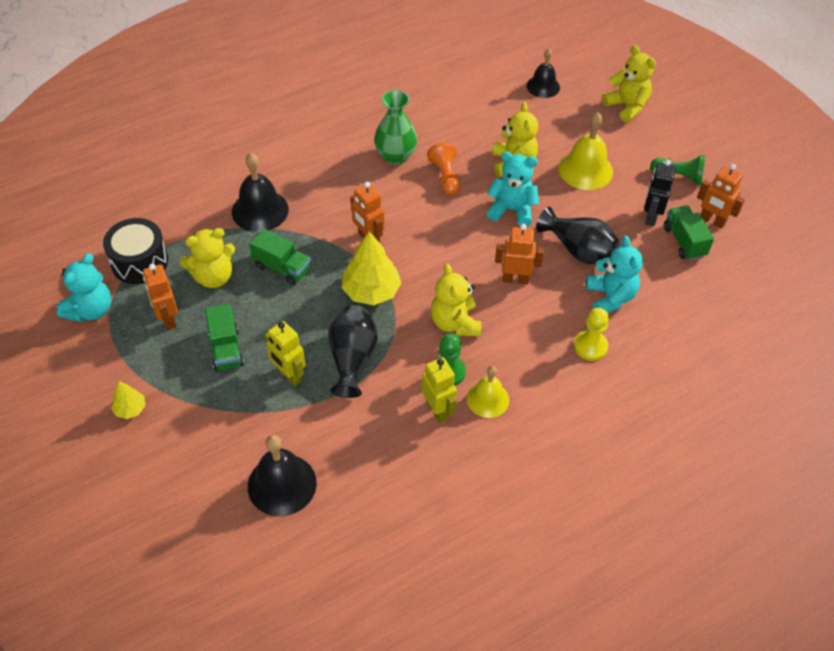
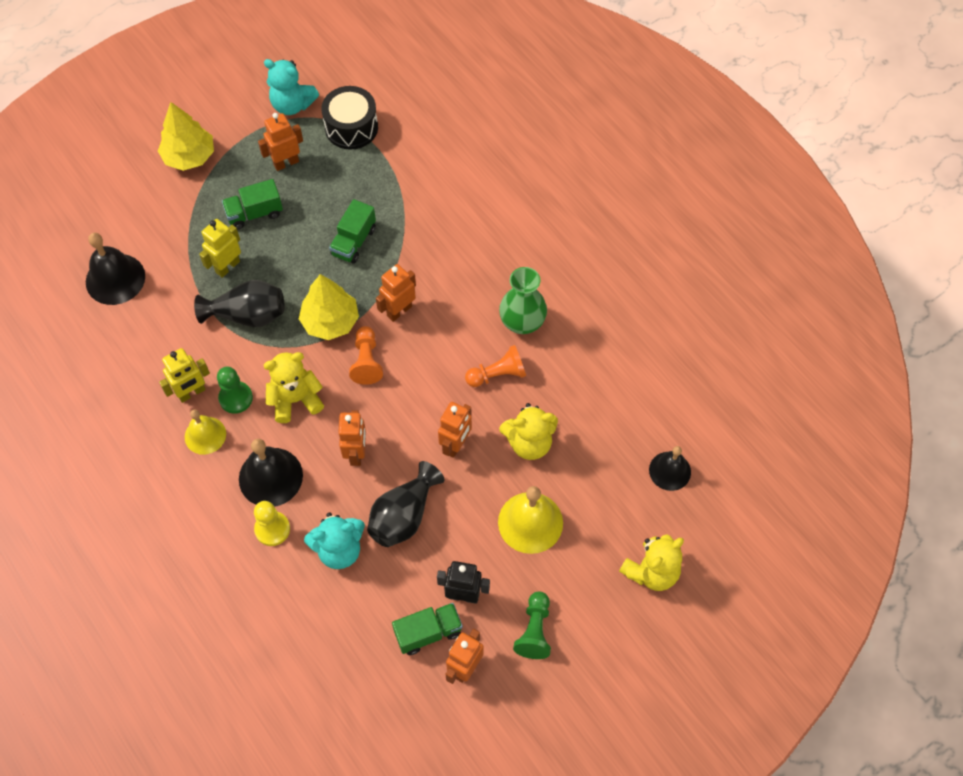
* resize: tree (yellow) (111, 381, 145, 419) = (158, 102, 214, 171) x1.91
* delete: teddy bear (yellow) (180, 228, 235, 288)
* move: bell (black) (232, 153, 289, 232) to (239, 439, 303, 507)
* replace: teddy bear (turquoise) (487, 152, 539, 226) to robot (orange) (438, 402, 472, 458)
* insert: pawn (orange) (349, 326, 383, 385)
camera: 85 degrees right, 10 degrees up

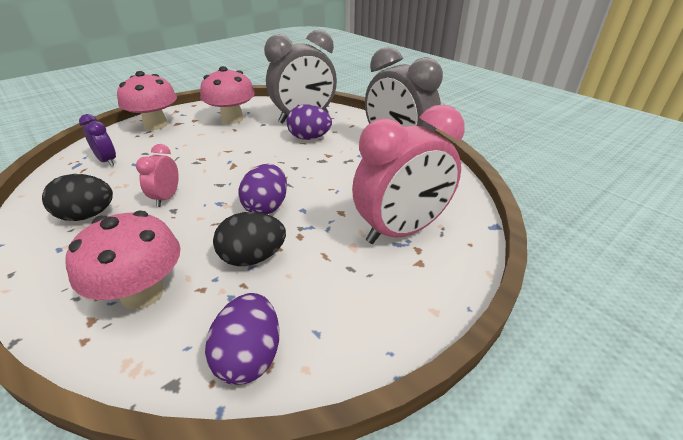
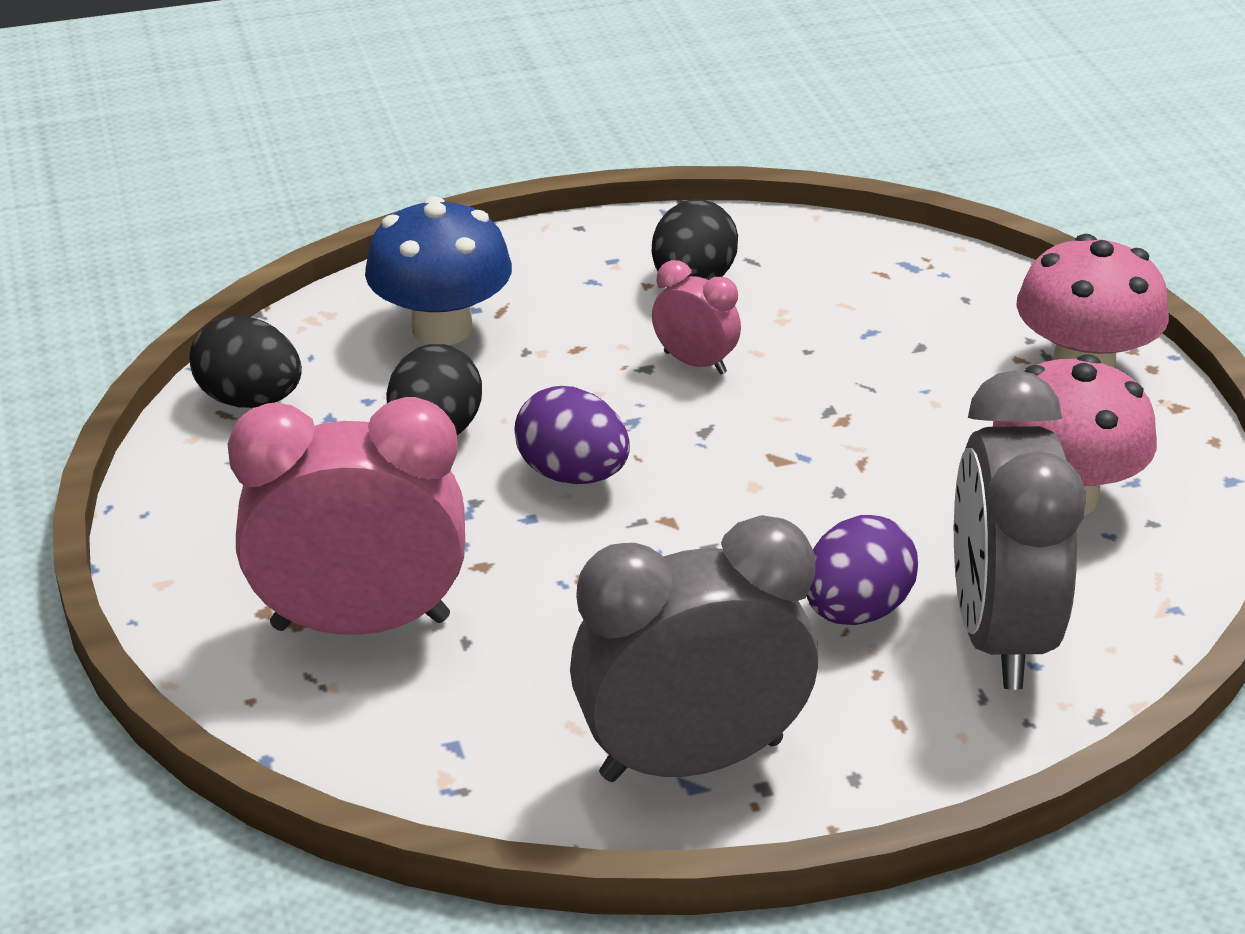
* recolor: mushroom (pink) (65, 211, 181, 309) to mushroom (blue) (365, 196, 512, 345)
* delete: clock (purple) (79, 114, 116, 166)
* recolor: egg (purple) (205, 293, 280, 385) to egg (black) (189, 315, 302, 408)
* rotate: clock (pink) (352, 105, 465, 244) = (228, 397, 465, 635) 90 degrees clockwise
camera: 115 degrees right, 0 degrees up

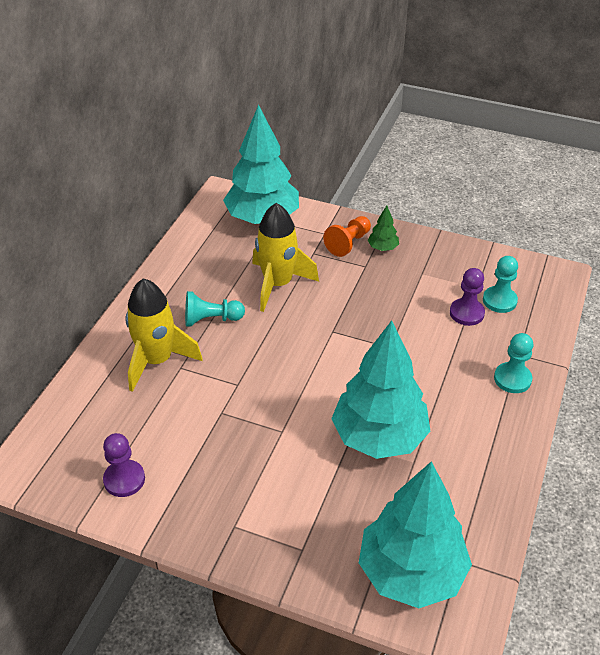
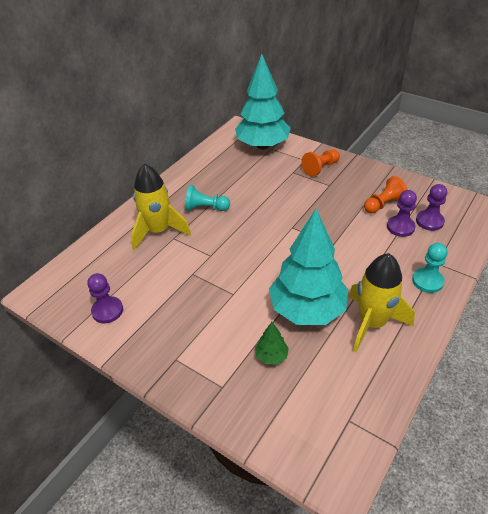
* move: rocket (yellow) (252, 203, 319, 312) to (348, 253, 415, 352)
* delete: tree (turquoise) (359, 461, 472, 608)
* move: tree (green) (368, 205, 399, 251) to (255, 322, 289, 365)
* recolor: pawn (turquoise) (483, 256, 518, 313) to pawn (purple) (416, 184, 447, 231)
* insert: pawn (orange) (364, 176, 408, 213)
camera: 15 degrees right, 0 degrees up

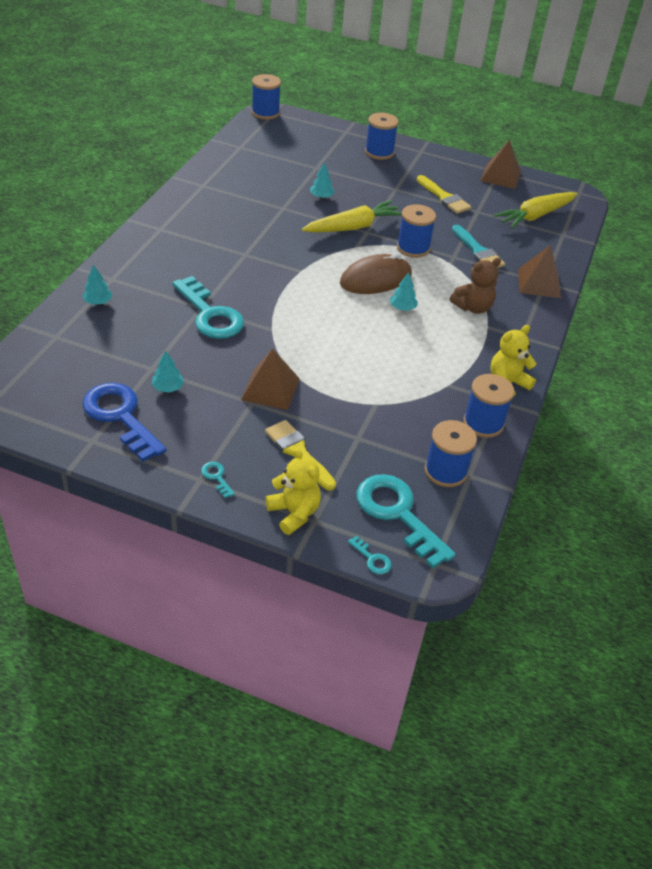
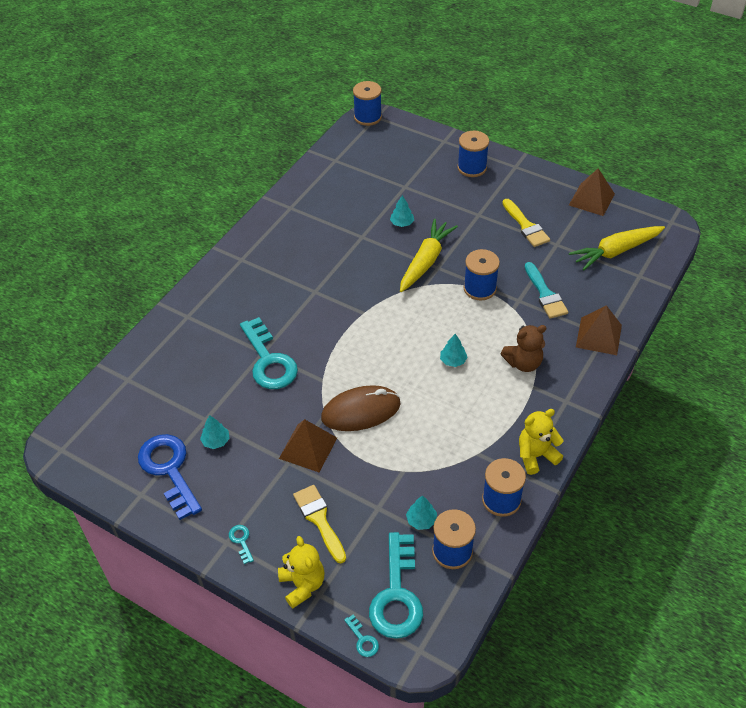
* move: tree (turquoise) (82, 265, 112, 305) to (406, 496, 437, 530)
* rotate: carrot (yellow) (302, 200, 402, 232) = (400, 219, 458, 292) 45 degrees counterclockwise
* move: mouse (brown) (340, 253, 412, 294) to (321, 385, 401, 431)
* rotate: key (turquoise) (356, 474, 456, 569) = (369, 532, 423, 639) 150 degrees counterclockwise
camera: 15 degrees right, 5 degrees up

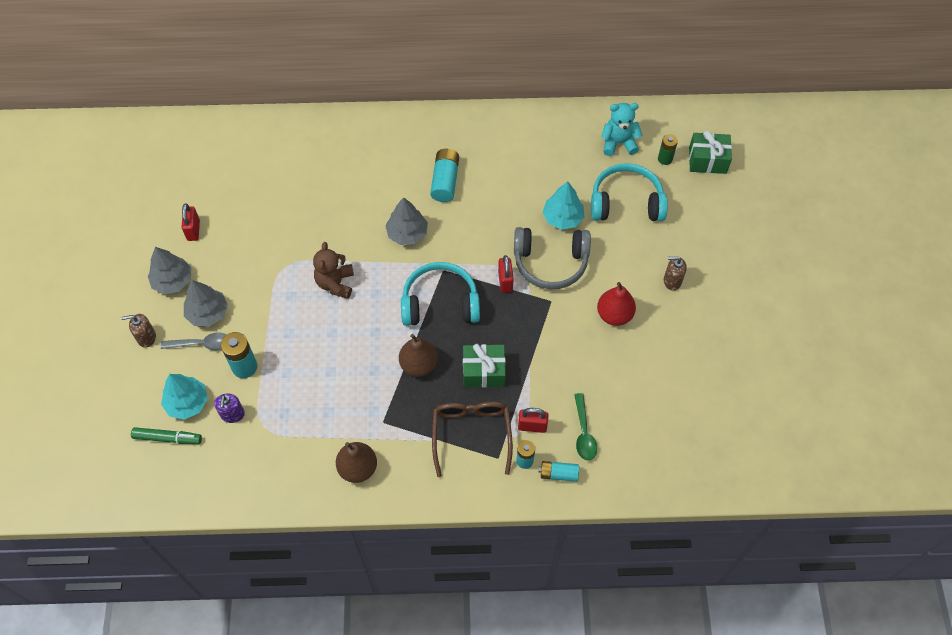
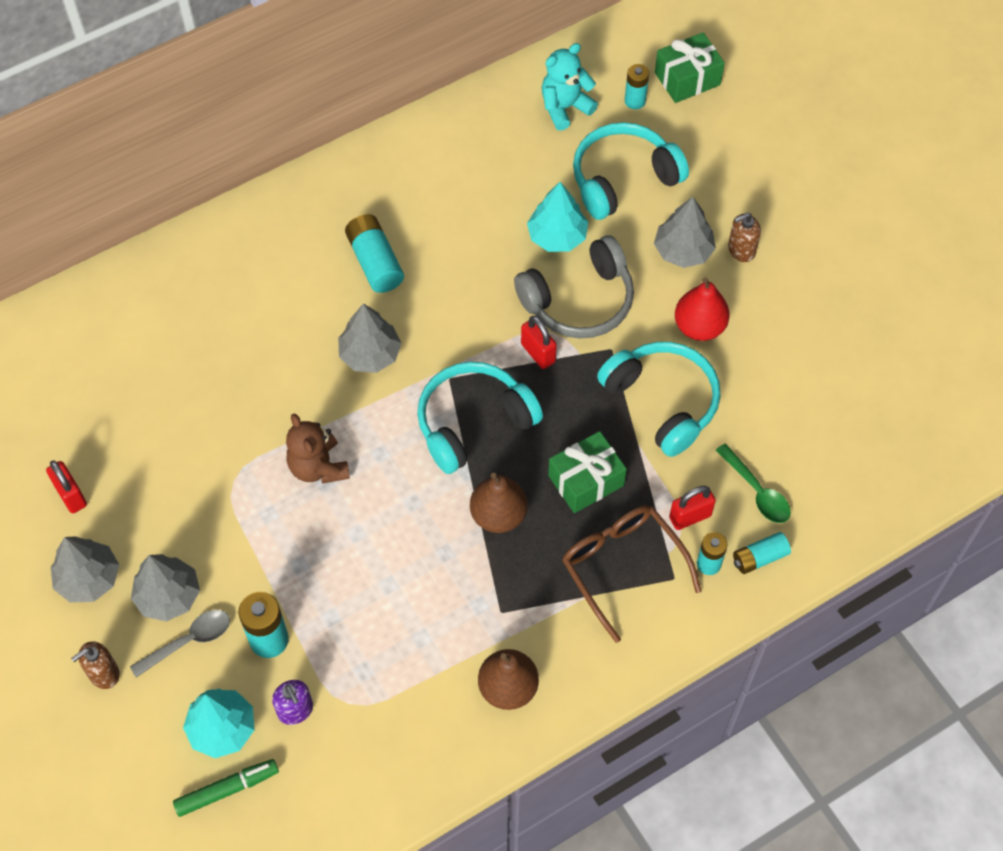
* recolor: battery (green) (658, 134, 678, 165) to battery (turquoise) (625, 64, 649, 109)
* insert: headphones (turquoise) (597, 342, 721, 457)
* insert: tree (grey) (654, 197, 716, 268)
camera: 30 degrees left, 0 degrees up

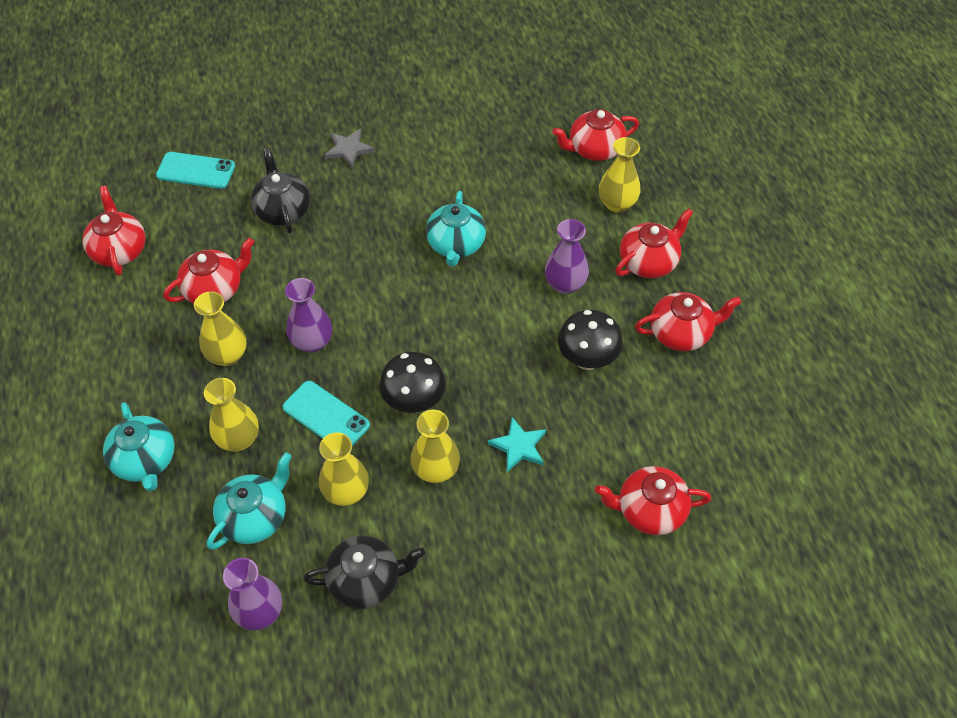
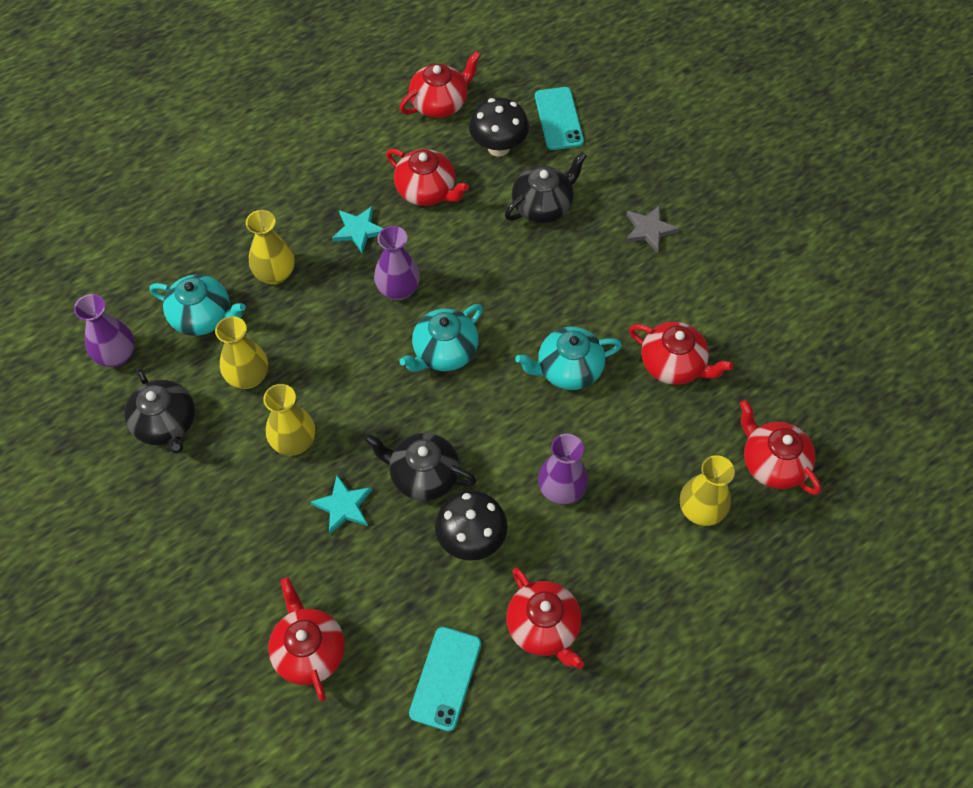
* move: teapot (turquoise) (103, 402, 175, 491) to (399, 304, 483, 372)
* replace: vase (yellow) (194, 291, 247, 366) to star (turquoise) (332, 206, 384, 254)
* move: phone (turquoise) (282, 381, 370, 446) to (409, 627, 481, 731)
* move: mushroom (black) (379, 352, 446, 413) to (469, 98, 529, 157)
* move: teapot (red) (615, 208, 693, 278) to (629, 322, 733, 385)
* insert: teapot (black) (365, 433, 476, 501)
camera: 70 degrees right, 5 degrees up

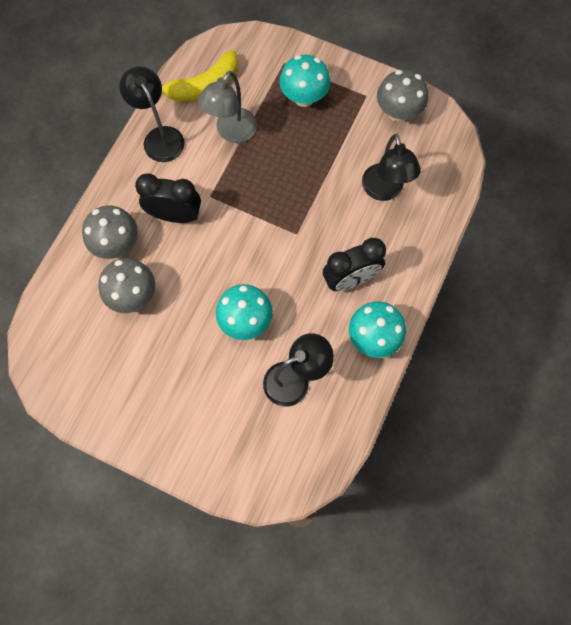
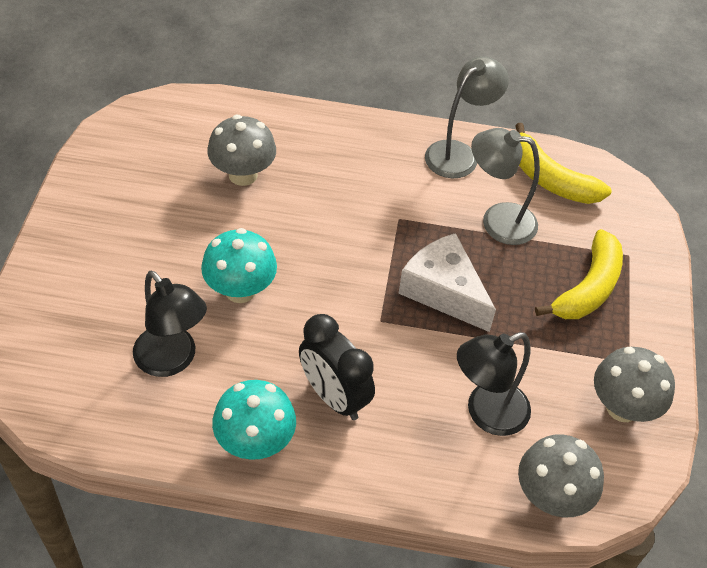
* move: mushroom (grey) (82, 206, 138, 259) to (518, 434, 604, 517)
* recolor: lamp (black) (119, 66, 185, 162) to lamp (grey) (425, 56, 509, 178)
* delete: clock (black) (135, 173, 201, 223)
* replace: mushroom (turquoise) (279, 54, 331, 107) to banana (yellow) (535, 229, 623, 319)
* insert: cheese (white) (399, 233, 496, 332)
camera: 70 degrees right, 20 degrees down

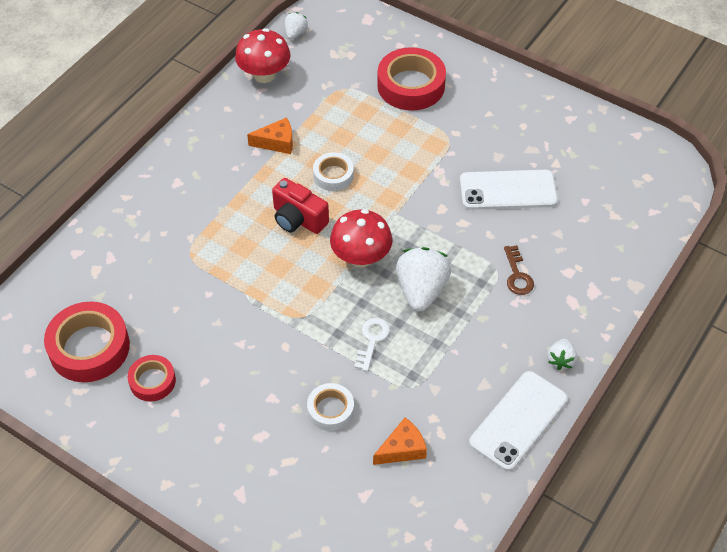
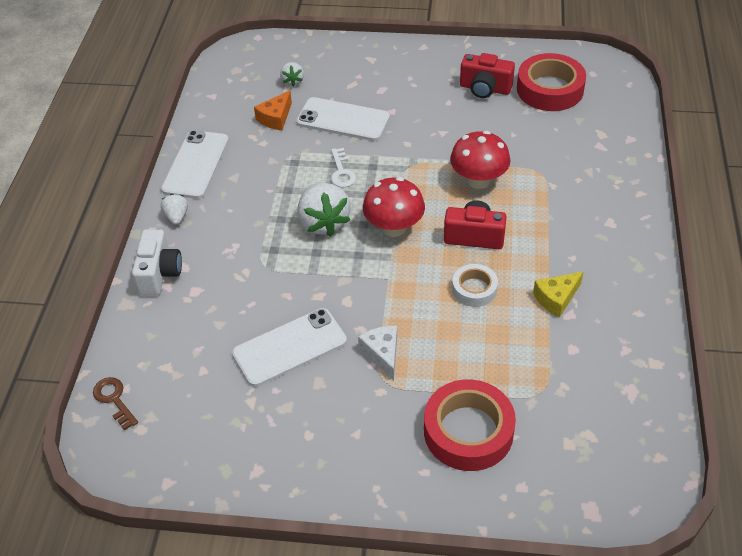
* replace: tape (red) (128, 355, 176, 402) to camera (red) (460, 53, 515, 98)
* move: mushroom (red) (235, 28, 290, 83) to (450, 131, 511, 189)
* recolor: cheese (orange) (247, 117, 293, 154) to cheese (yellow) (533, 271, 584, 318)
* move: strawberry (white) (285, 12, 308, 40) to (280, 62, 304, 87)
* replace: tape (white) (307, 383, 354, 431) to phone (white) (296, 97, 390, 141)
* move: key (brown) (504, 245, 534, 295) to (93, 377, 138, 430)
* insert: camera (white) (132, 229, 182, 296)
* insert: cheese (white) (358, 326, 397, 381)
camera: 155 degrees right, 5 degrees down

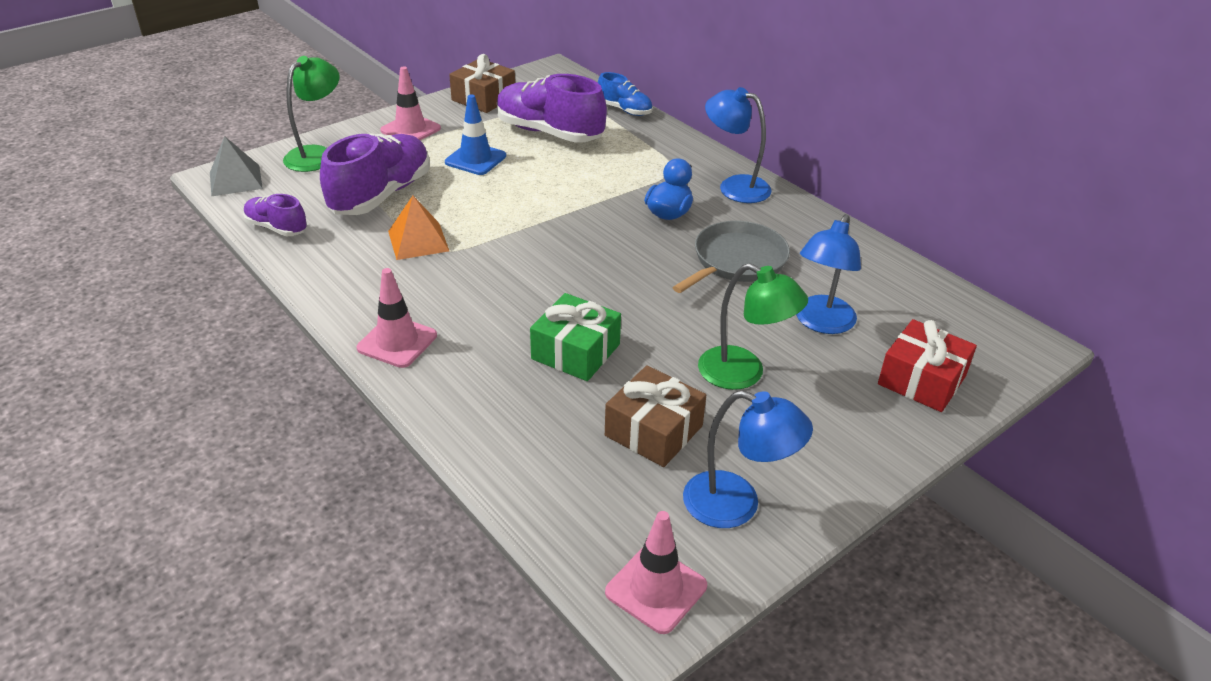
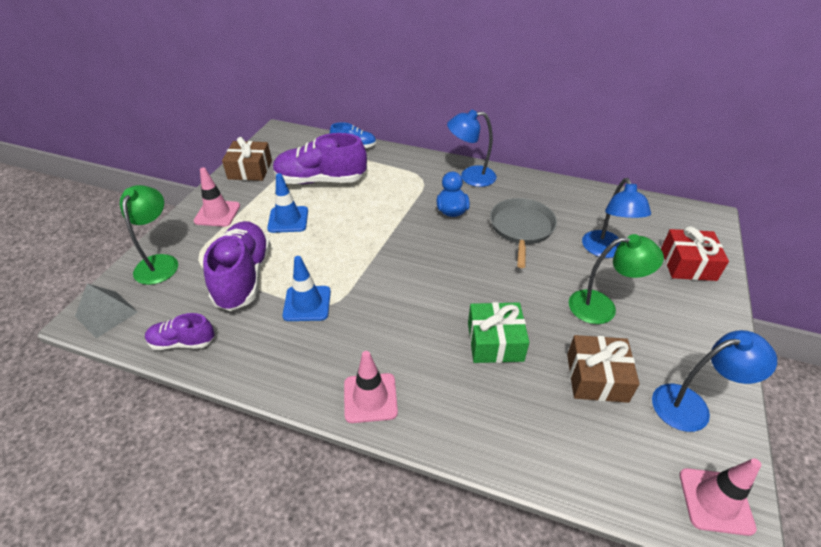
* replace: pyramid (orange) (388, 196, 449, 260) to traffic cone (blue) (283, 256, 331, 321)
camera: 30 degrees left, 5 degrees up

